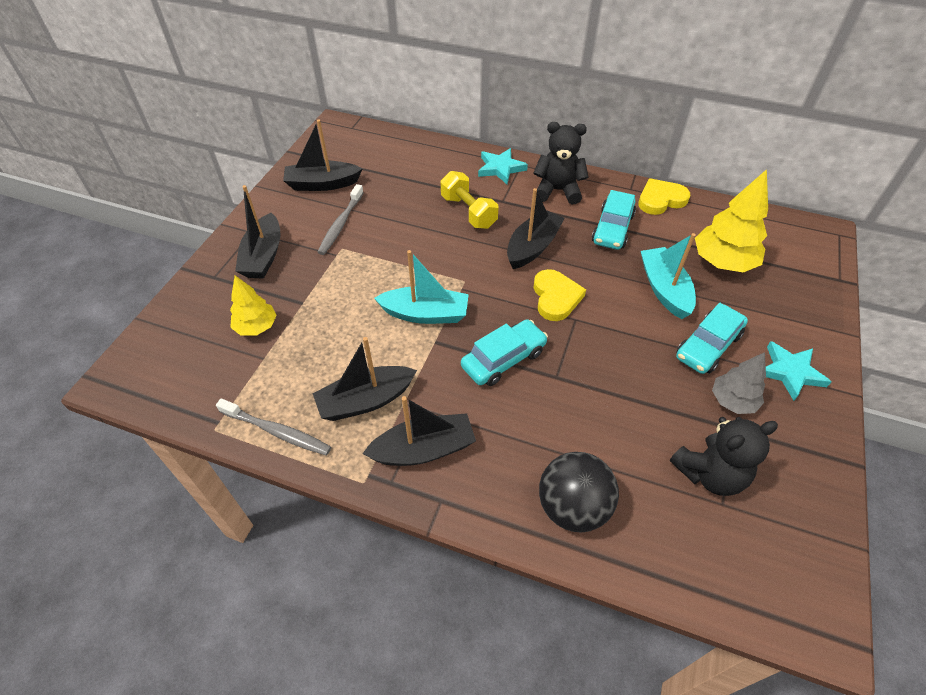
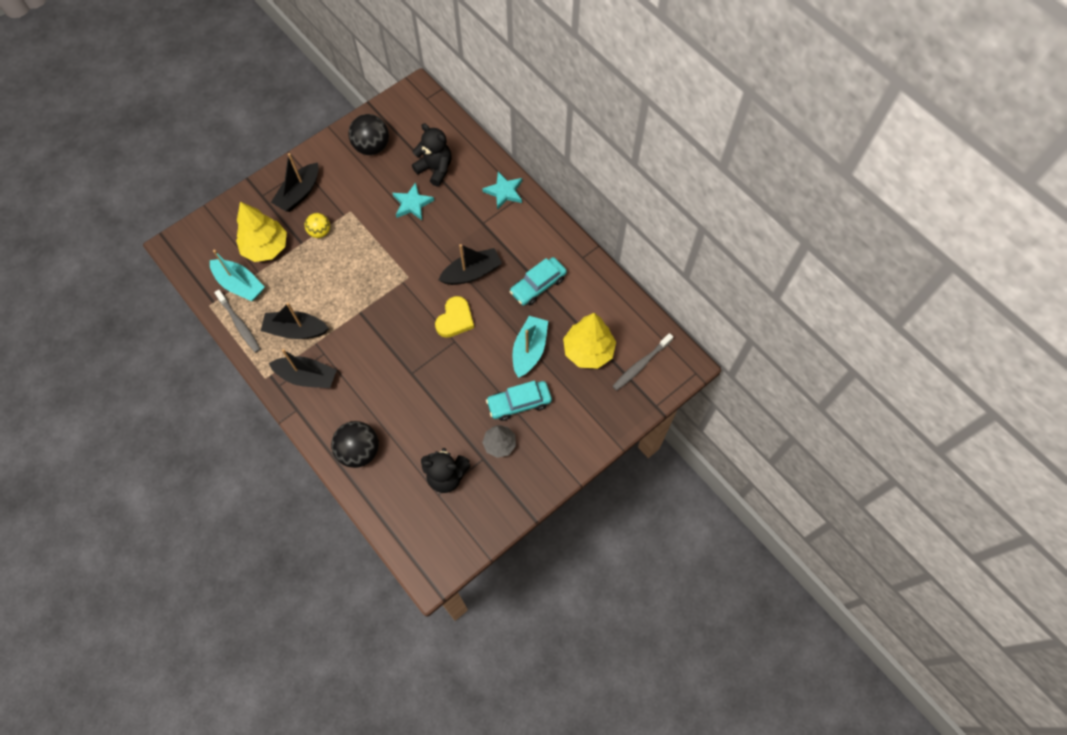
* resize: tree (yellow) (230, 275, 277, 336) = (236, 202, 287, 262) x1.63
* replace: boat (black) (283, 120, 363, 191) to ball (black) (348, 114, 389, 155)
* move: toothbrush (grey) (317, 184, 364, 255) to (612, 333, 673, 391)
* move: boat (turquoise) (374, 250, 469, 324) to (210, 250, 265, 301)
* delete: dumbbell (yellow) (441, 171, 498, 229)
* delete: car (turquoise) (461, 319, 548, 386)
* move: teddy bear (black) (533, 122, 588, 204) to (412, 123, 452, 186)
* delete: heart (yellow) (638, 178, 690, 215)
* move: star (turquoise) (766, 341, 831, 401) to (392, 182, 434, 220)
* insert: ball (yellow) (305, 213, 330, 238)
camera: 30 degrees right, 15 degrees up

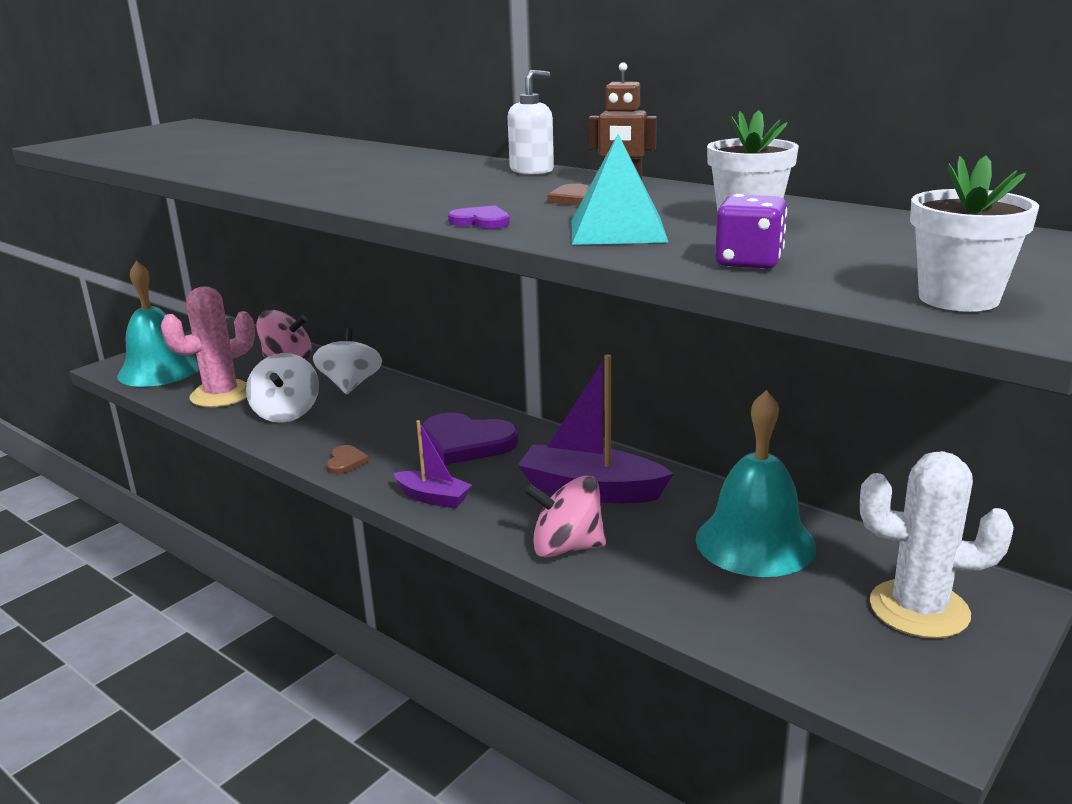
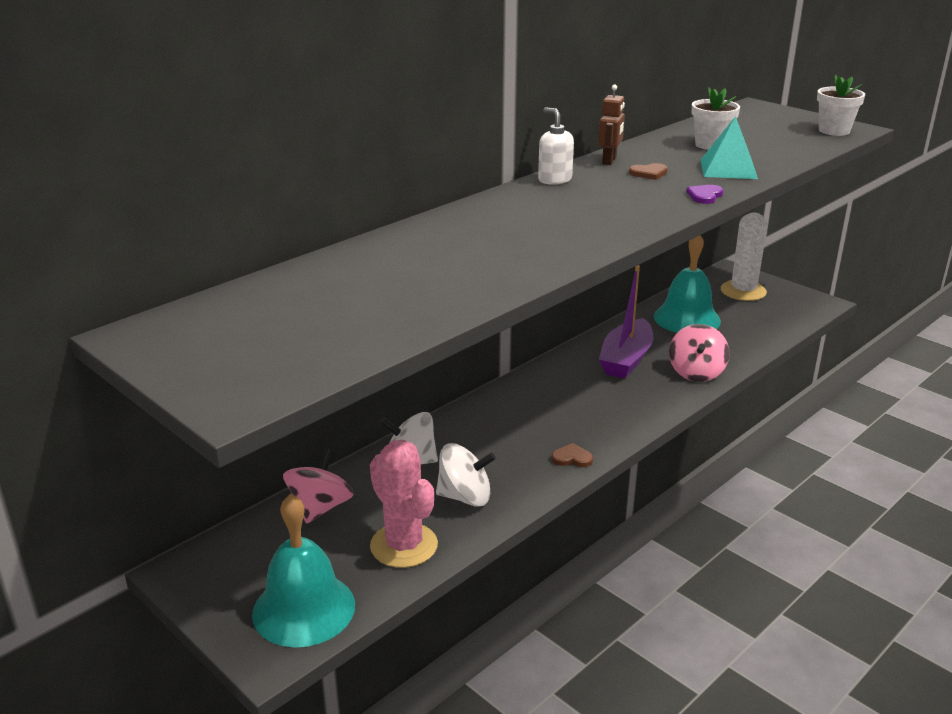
* delete: boat (purple) (394, 420, 472, 508)
* delete: heart (purple) (422, 412, 519, 465)
* delete: dice (purple) (715, 194, 787, 269)
camera: 85 degrees left, 5 degrees up

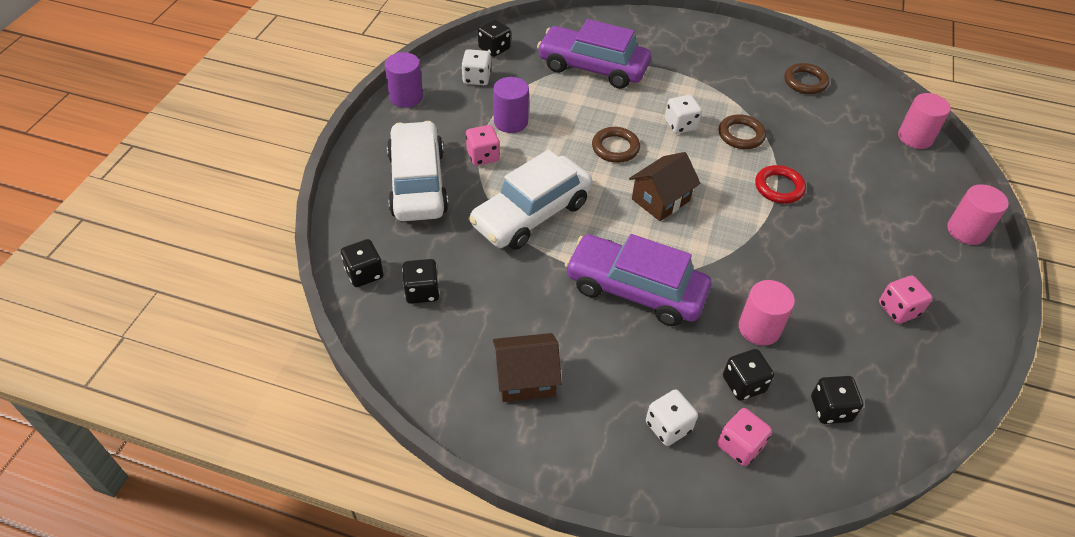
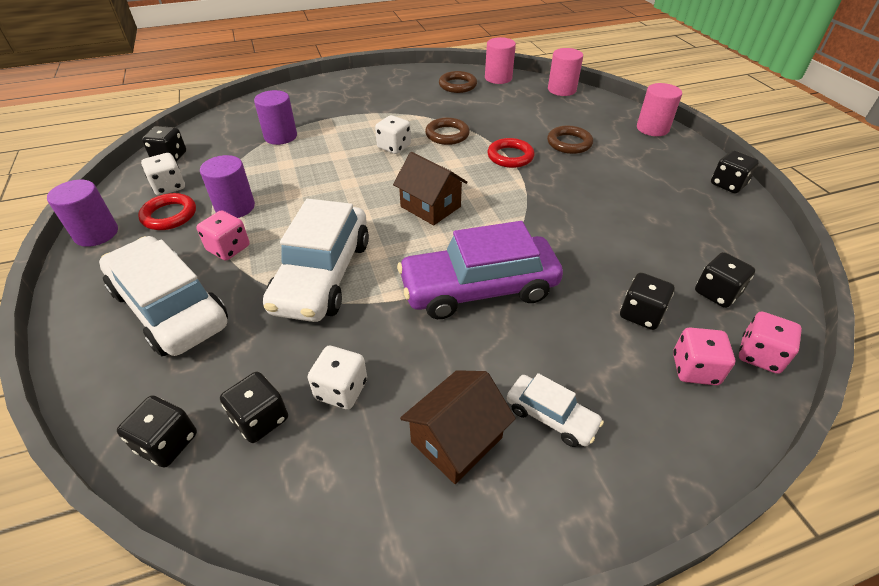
* replace: car (purple) (537, 19, 651, 89) to cylinder (purple) (254, 90, 297, 145)
* move: ring (brown) (592, 127, 640, 163) to (547, 126, 593, 154)
* rotate: house (brown) (629, 152, 701, 221) = (393, 152, 468, 225) 60 degrees counterclockwise
* move: dice (white) (646, 389, 698, 446) to (308, 346, 367, 410)
* move: cylinder (pink) (739, 280, 795, 346) to (485, 37, 516, 84)
* move: dice (pink) (879, 276, 932, 324) to (739, 311, 802, 374)
* insert: ring (red) (138, 193, 196, 230)
* insert: car (white) (507, 373, 604, 447)
* insert: dice (black) (711, 150, 759, 193)
camera: 35 degrees left, 5 degrees down

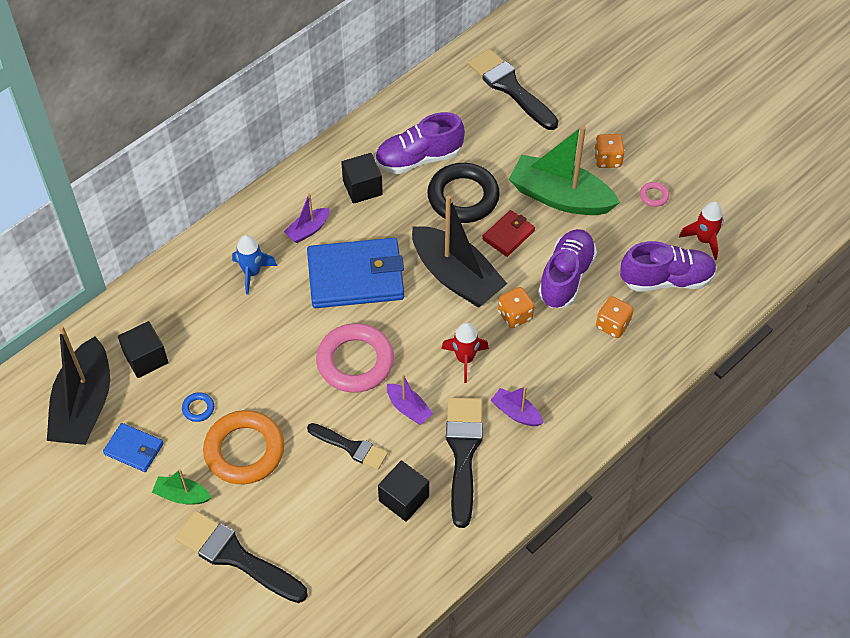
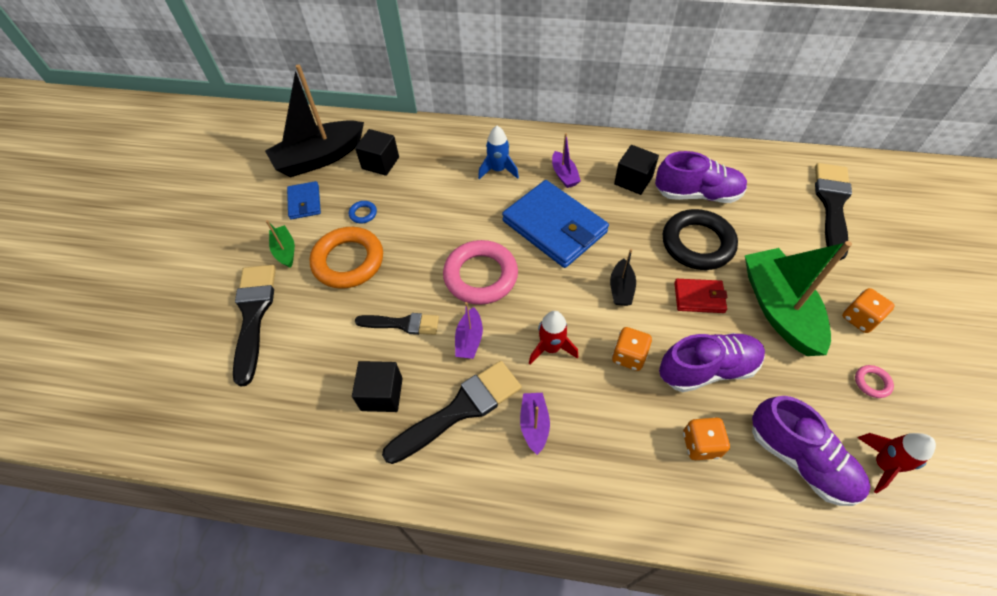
* rotate: boat (purple) (284, 193, 330, 243) = (552, 133, 581, 188) 120 degrees counterclockwise
* rotate: brush (black) (307, 423, 388, 470) = (355, 313, 439, 335) 75 degrees counterclockwise
* rotate: shoe (purple) (375, 112, 465, 174) = (655, 151, 747, 203) 150 degrees clockwise
* resize: boat (black) (412, 195, 507, 307) = (610, 249, 636, 306) x0.47
camera: 55 degrees right, 0 degrees up

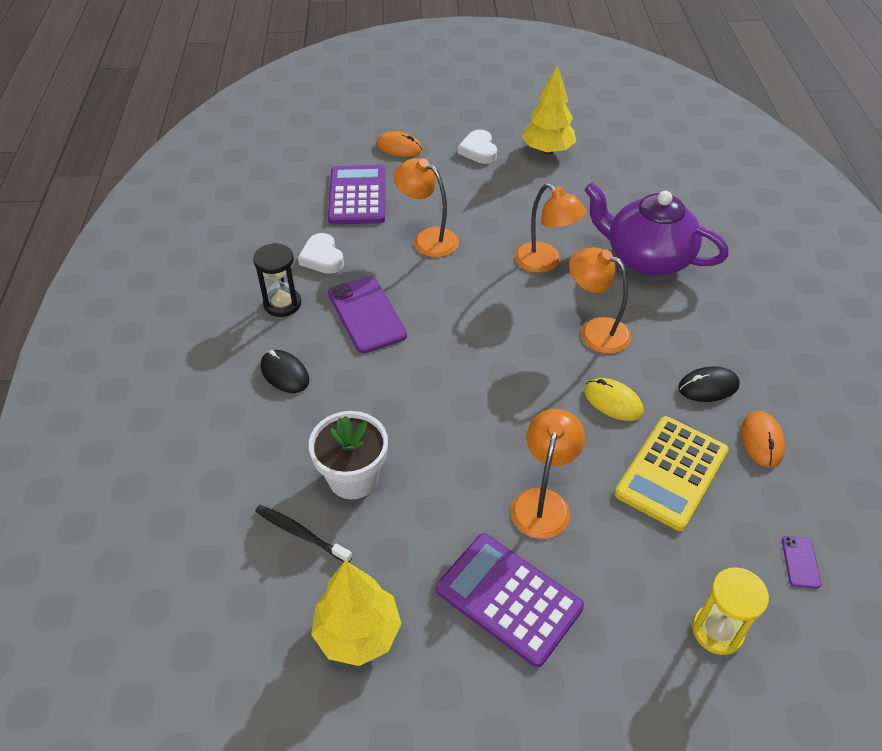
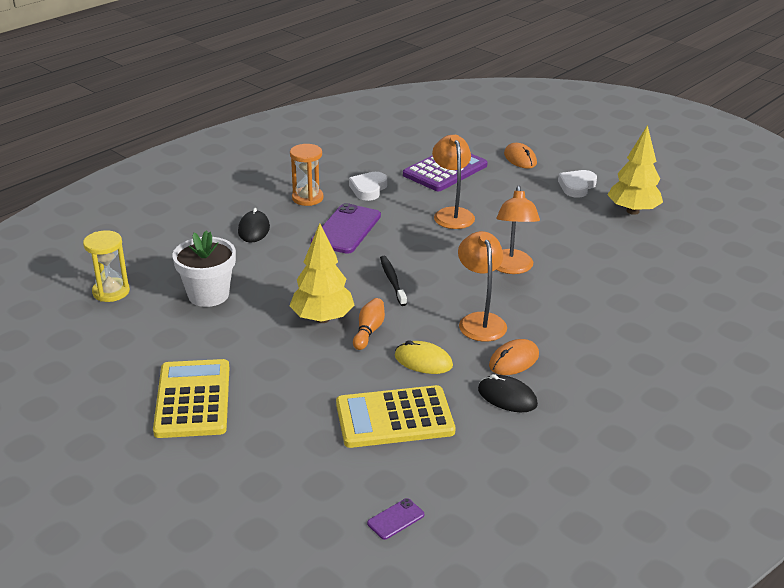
* recolor: hourglass (black) (253, 243, 301, 317) to hourglass (orange) (290, 144, 323, 206)
* move: toothbrush (black) (255, 505, 353, 562) to (380, 256, 407, 306)
* move: tree (yellow) (311, 561, 402, 666) to (289, 223, 354, 323)
* recolor: calculator (purple) (436, 533, 584, 667) to calculator (yellow) (153, 359, 229, 438)
* delete: lamp (orange) (511, 409, 585, 539)
* delete: teapot (purple) (584, 183, 729, 276)
* rotate: mouse (yellow) (584, 378, 644, 421) = (395, 340, 453, 374) 60 degrees counterclockwise
* move: hourglass (yellow) (692, 568, 769, 655) to (83, 231, 130, 302)
* move: mouse (orange) (741, 411, 785, 468) to (489, 339, 539, 375)
* insert: bowling pin (orange) (353, 298, 385, 350)
camera: 45 degrees right, 15 degrees down

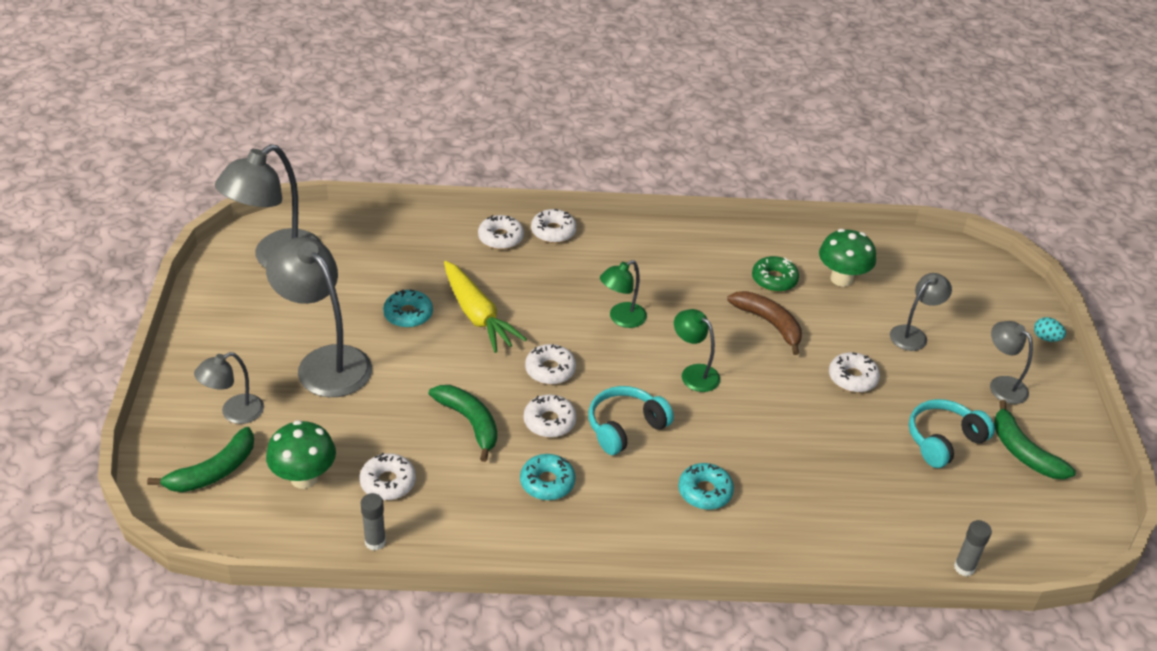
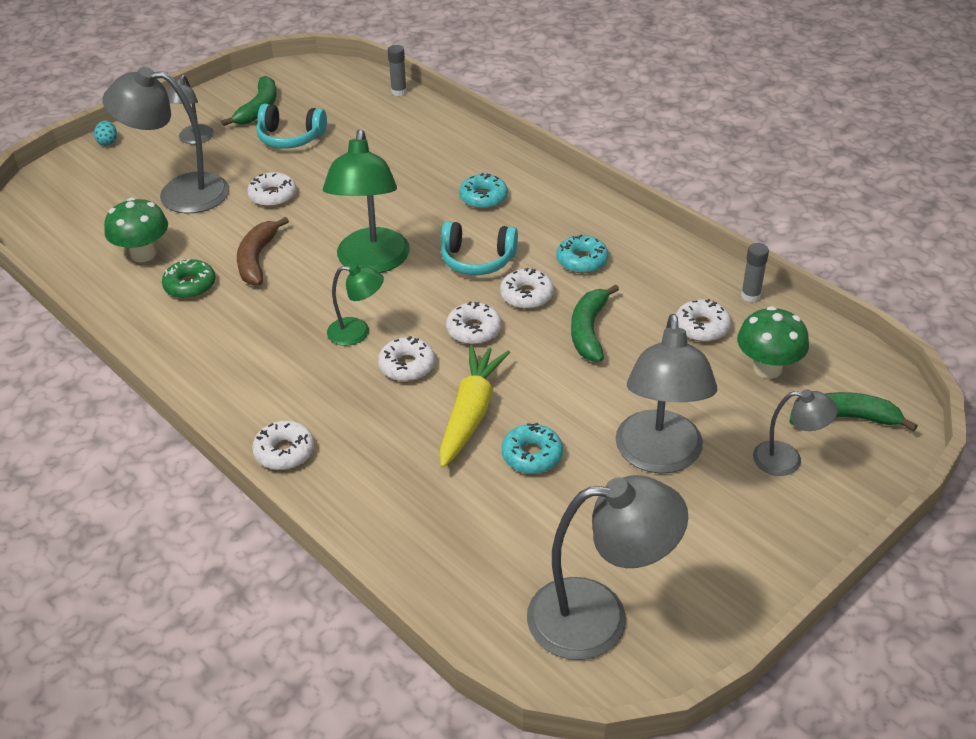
* move: donut (white) (478, 215, 524, 249) to (378, 336, 435, 381)
* resize: lamp (green) (674, 309, 720, 392) = (323, 130, 410, 273) x1.86
* resize: lamp (grey) (890, 273, 952, 351) = (102, 67, 229, 214) x1.86
camera: 130 degrees left, 0 degrees up

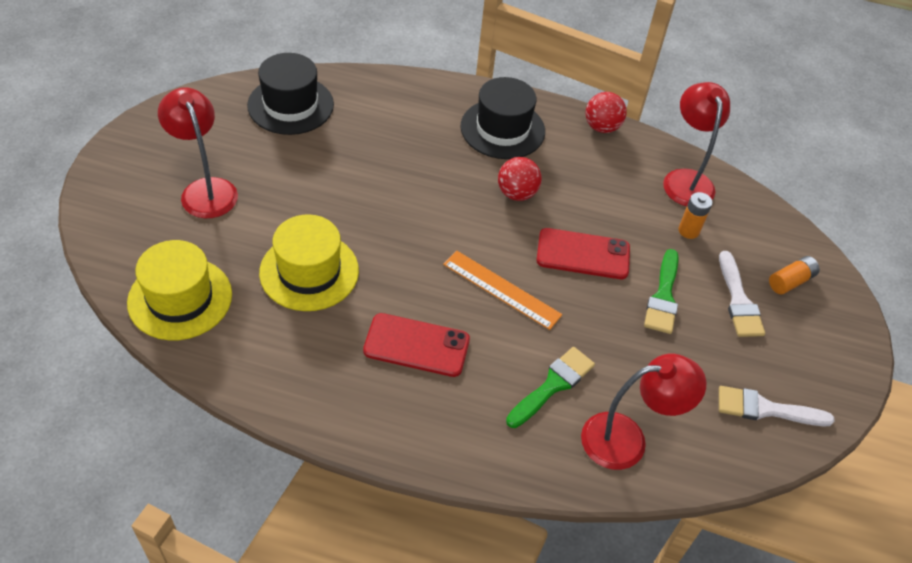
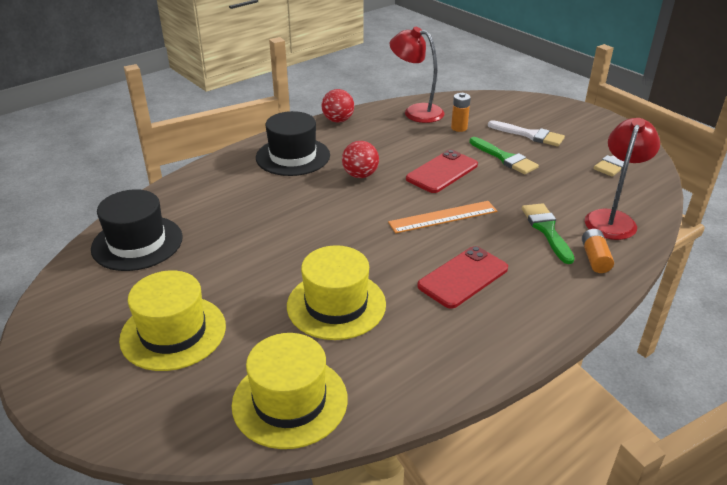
* replace: lamp (red) (158, 87, 238, 218) to hat (yellow) (119, 270, 226, 371)
* move: battery (orange) (769, 256, 820, 295) to (582, 229, 614, 273)
camera: 50 degrees left, 15 degrees down

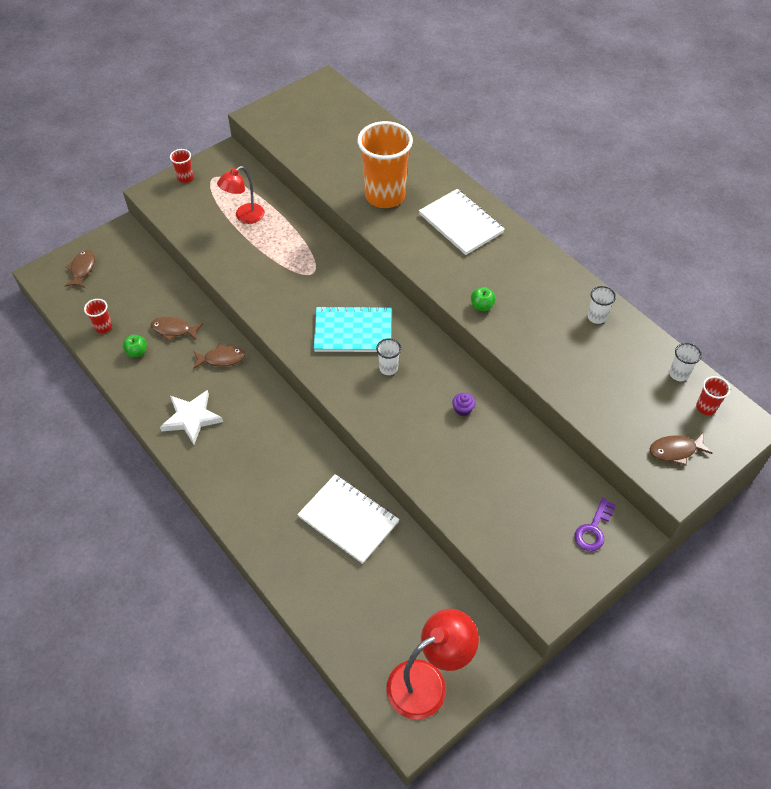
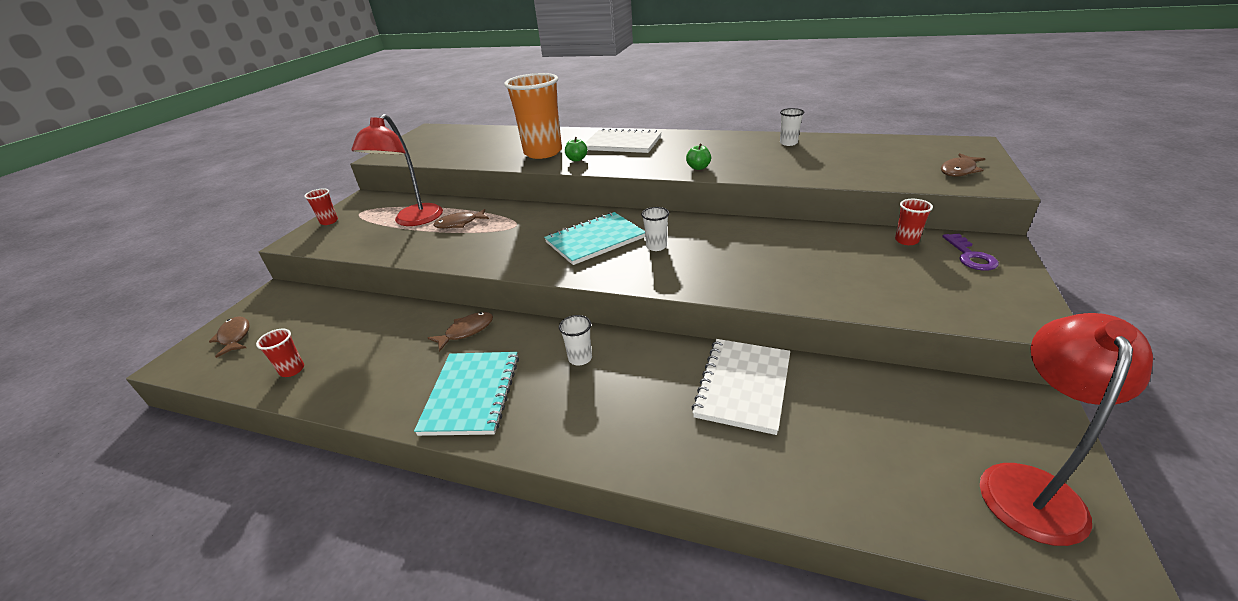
* move: apple (green) (123, 335, 147, 358) to (565, 137, 588, 161)
* move: fish (brown) (151, 316, 203, 341) to (434, 209, 489, 229)
* replace: star (white) (160, 390, 223, 445) to notebook (turquoise) (414, 352, 519, 436)
* resize: lamp (red) (217, 166, 265, 224) = (351, 114, 443, 226) x1.53
* rotate: notebook (white) (297, 474, 399, 564) = (692, 339, 790, 435) 75 degrees counterclockwise
* delete: cupcake (purple) (452, 393, 476, 416)
* move: cup (white) (669, 343, 702, 381) to (559, 315, 592, 365)
* move: cup (red) (696, 376, 730, 415) to (895, 199, 933, 245)
camera: 30 degrees left, 20 degrees down

